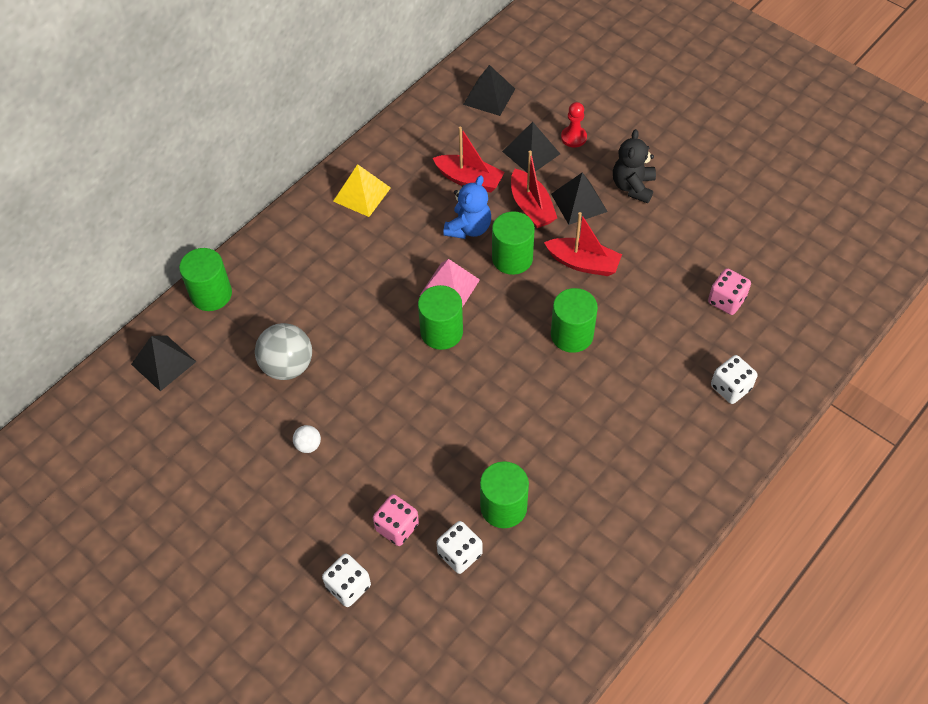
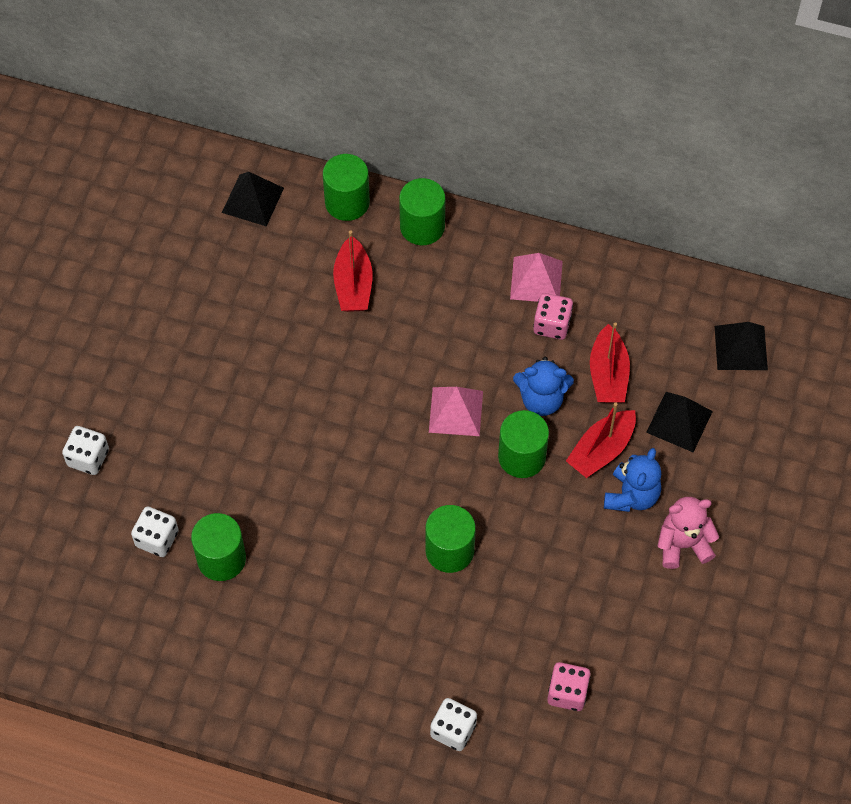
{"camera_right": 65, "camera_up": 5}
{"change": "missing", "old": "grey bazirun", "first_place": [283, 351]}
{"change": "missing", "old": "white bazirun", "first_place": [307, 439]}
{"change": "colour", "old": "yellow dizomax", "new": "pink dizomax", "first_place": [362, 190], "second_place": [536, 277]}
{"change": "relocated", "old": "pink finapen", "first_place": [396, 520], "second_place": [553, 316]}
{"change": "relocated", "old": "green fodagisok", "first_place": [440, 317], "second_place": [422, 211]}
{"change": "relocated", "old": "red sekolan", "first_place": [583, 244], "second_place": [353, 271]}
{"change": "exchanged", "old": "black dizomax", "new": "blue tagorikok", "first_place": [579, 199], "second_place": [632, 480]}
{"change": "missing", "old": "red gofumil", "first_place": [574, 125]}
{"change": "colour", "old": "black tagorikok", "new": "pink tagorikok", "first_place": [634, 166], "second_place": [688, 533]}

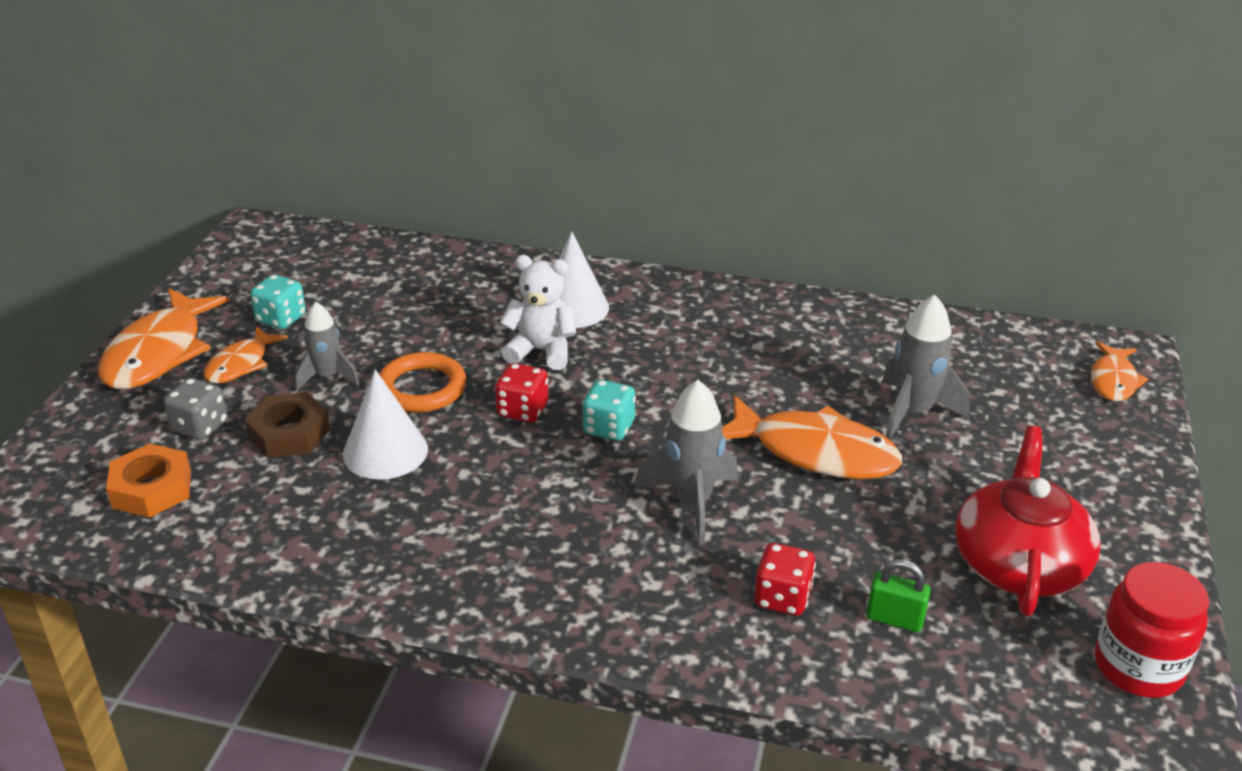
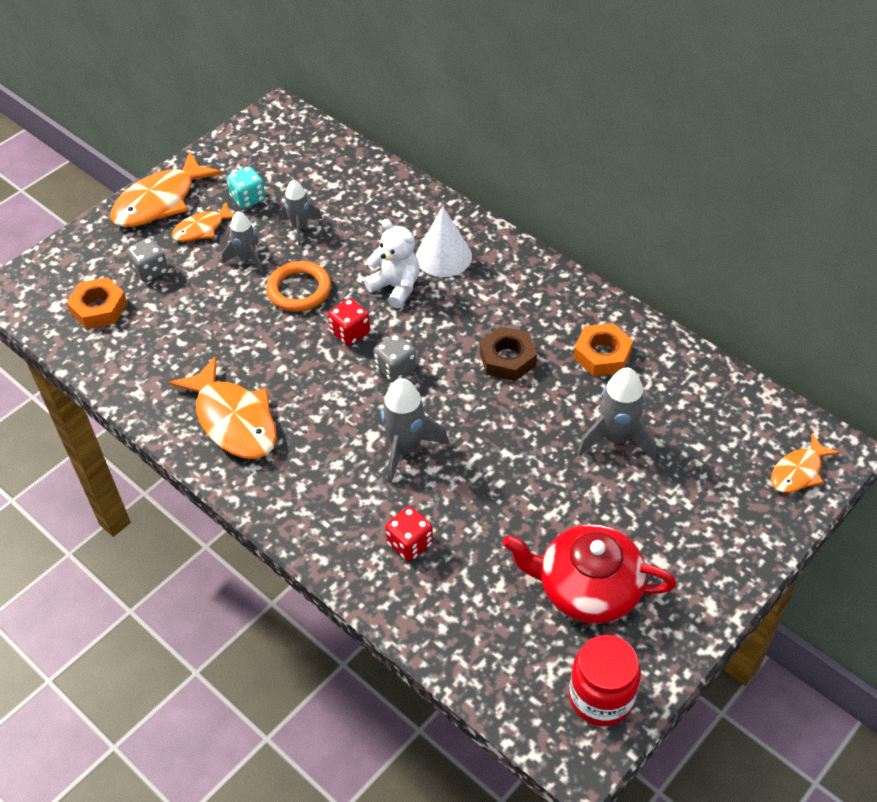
{"camera_right": 30, "camera_up": 15}
{"change": "relocated", "old": "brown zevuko", "first_place": [287, 425], "second_place": [508, 353]}
{"change": "missing", "old": "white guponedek", "first_place": [385, 424]}
{"change": "colour", "old": "turquoise finapen", "new": "grey finapen", "first_place": [609, 410], "second_place": [395, 358]}
{"change": "relocated", "old": "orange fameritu", "first_place": [812, 437], "second_place": [222, 407]}
{"change": "missing", "old": "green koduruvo", "first_place": [898, 595]}
{"change": "spun", "old": "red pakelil", "first_place": [1028, 521], "second_place": [589, 574], "degrees": -120}
{"change": "appeared", "new": "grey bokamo", "second_place": [301, 212]}
{"change": "appeared", "new": "orange zevuko", "second_place": [603, 349]}

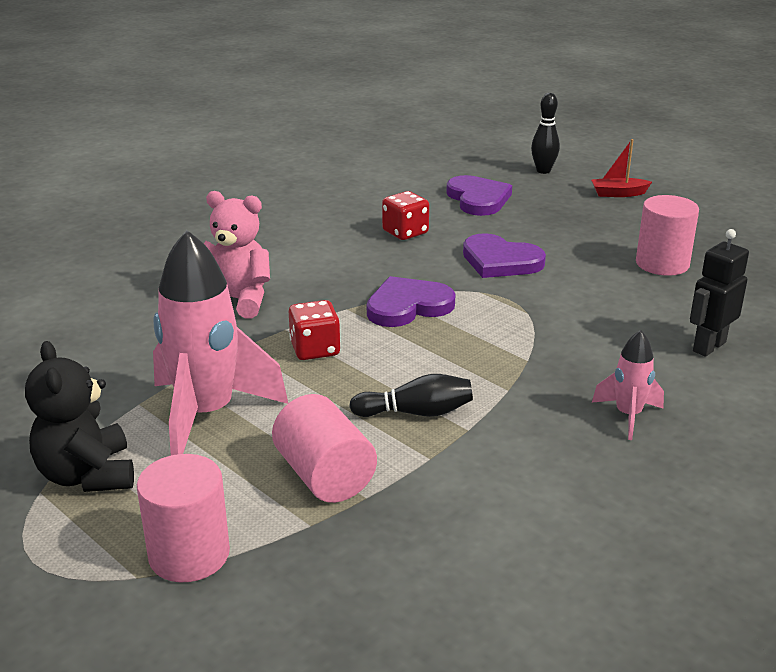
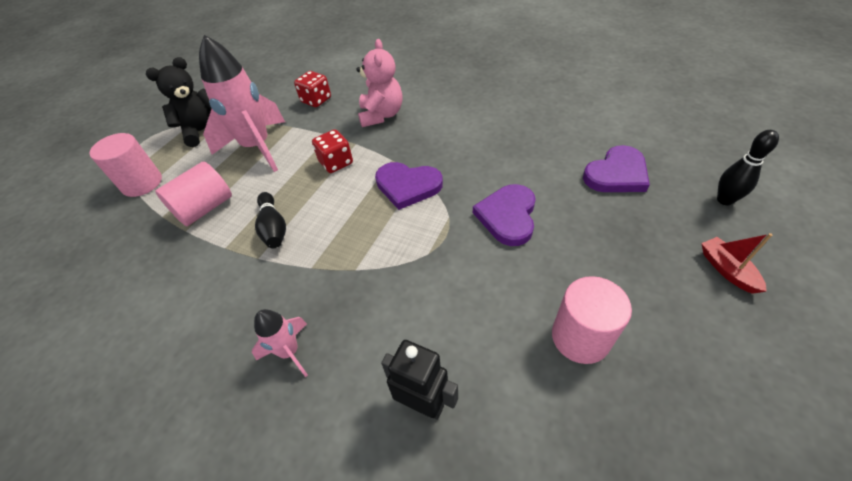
{"camera_right": 75, "camera_up": 20}
{"change": "spun", "old": "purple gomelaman", "first_place": [411, 301], "second_place": [409, 186], "degrees": 150}
{"change": "relocated", "old": "red finapen", "first_place": [405, 215], "second_place": [312, 89]}

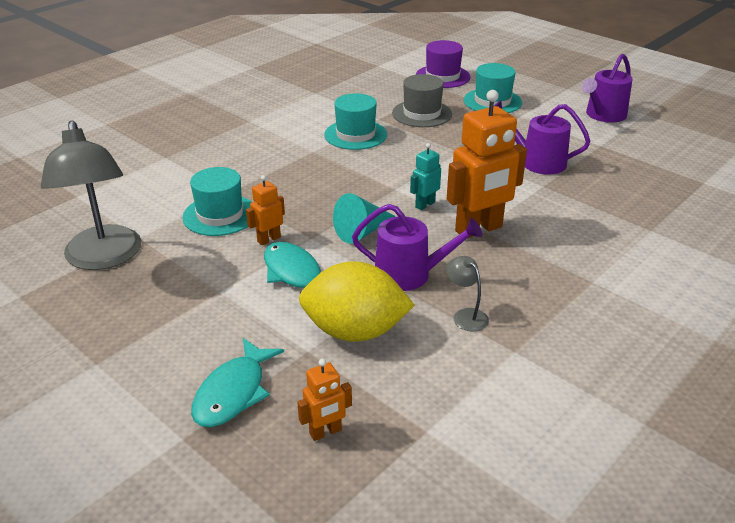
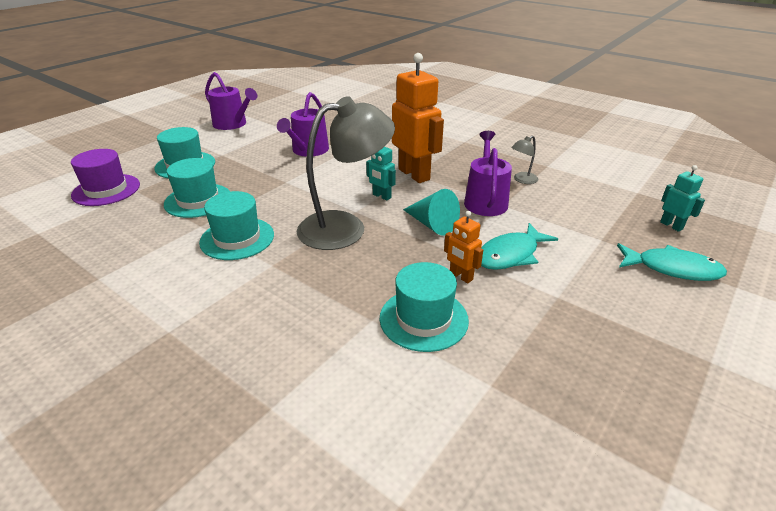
{"camera_right": -95, "camera_up": 0}
{"change": "relocated", "old": "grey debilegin", "first_place": [91, 195], "second_place": [346, 173]}
{"change": "colour", "old": "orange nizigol", "new": "turquoise nizigol", "first_place": [324, 400], "second_place": [682, 198]}
{"change": "missing", "old": "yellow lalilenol", "first_place": [357, 301]}
{"change": "colour", "old": "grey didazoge", "new": "turquoise didazoge", "first_place": [422, 100], "second_place": [197, 188]}

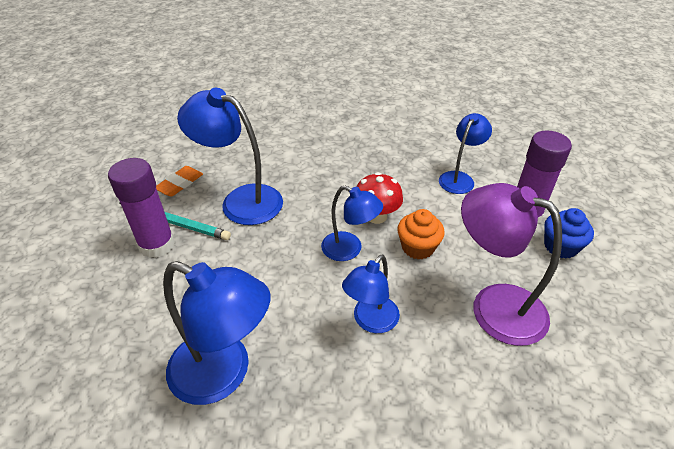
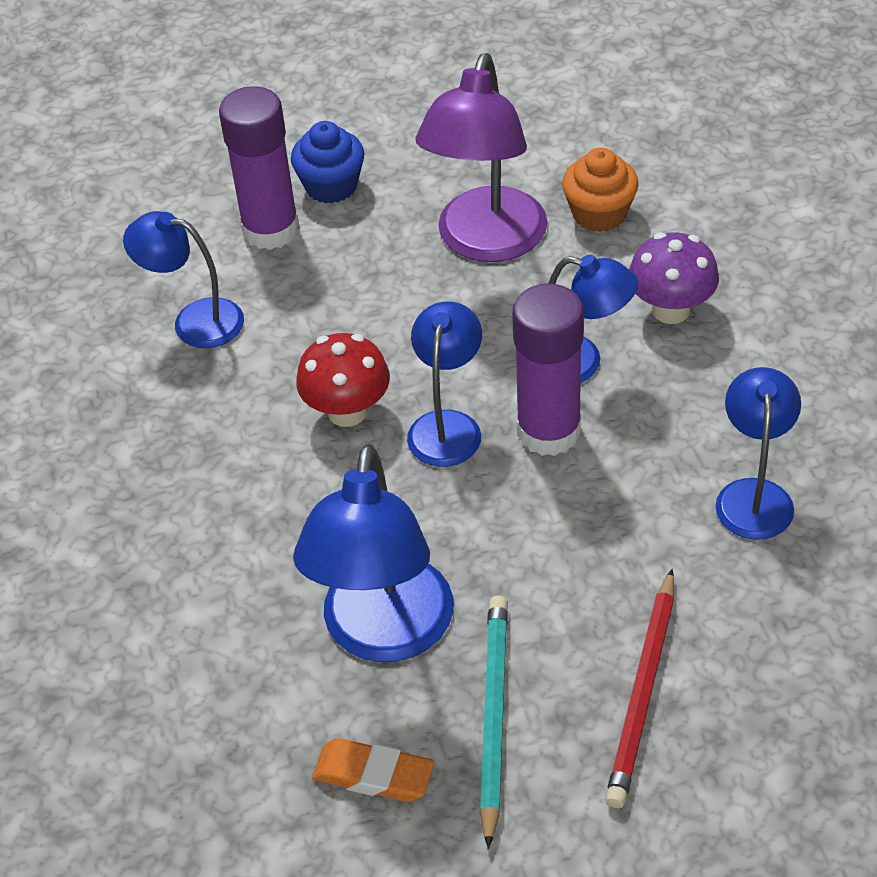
{"camera_right": -105, "camera_up": 5}
{"change": "relocated", "old": "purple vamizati", "first_place": [141, 208], "second_place": [548, 370]}
{"change": "size", "old": "blue debilegin", "first_place": [217, 333], "second_place": [758, 453], "factor": 0.61}
{"change": "relocated", "old": "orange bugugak", "first_place": [421, 234], "second_place": [600, 190]}
{"change": "appeared", "new": "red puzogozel", "second_place": [639, 688]}
{"change": "appeared", "new": "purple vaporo", "second_place": [674, 278]}

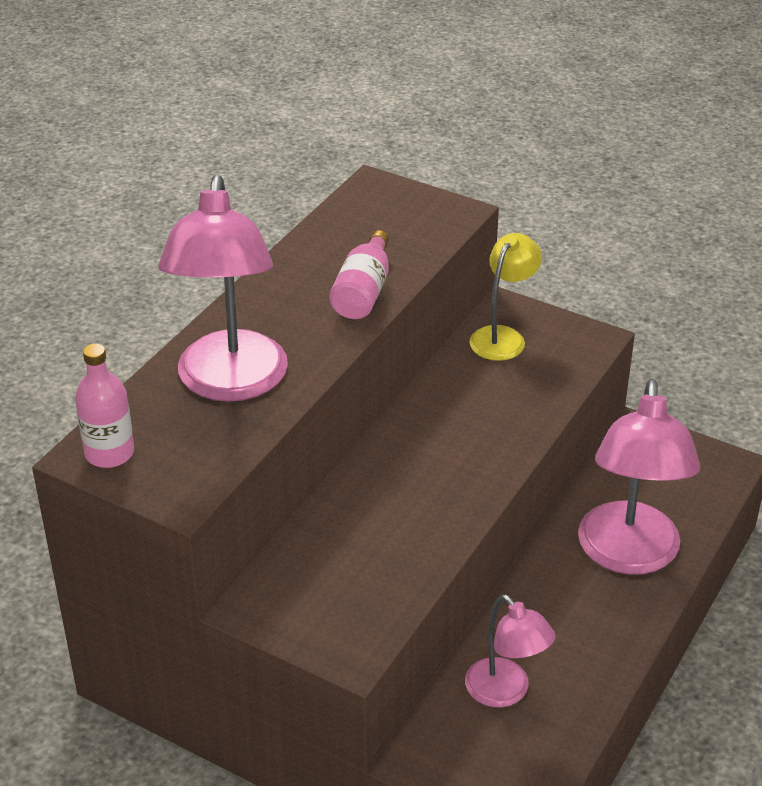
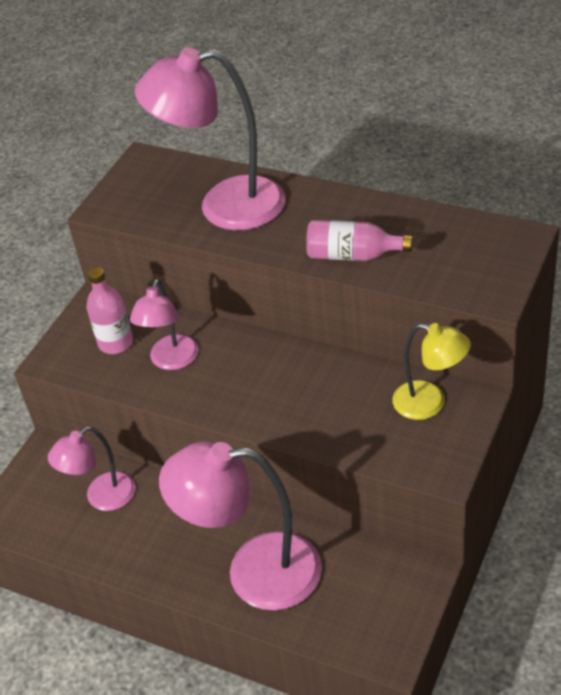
{"camera_right": 90, "camera_up": 5}
{"change": "relocated", "old": "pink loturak", "first_place": [104, 405], "second_place": [109, 310]}
{"change": "appeared", "new": "pink debilegin", "second_place": [164, 324]}

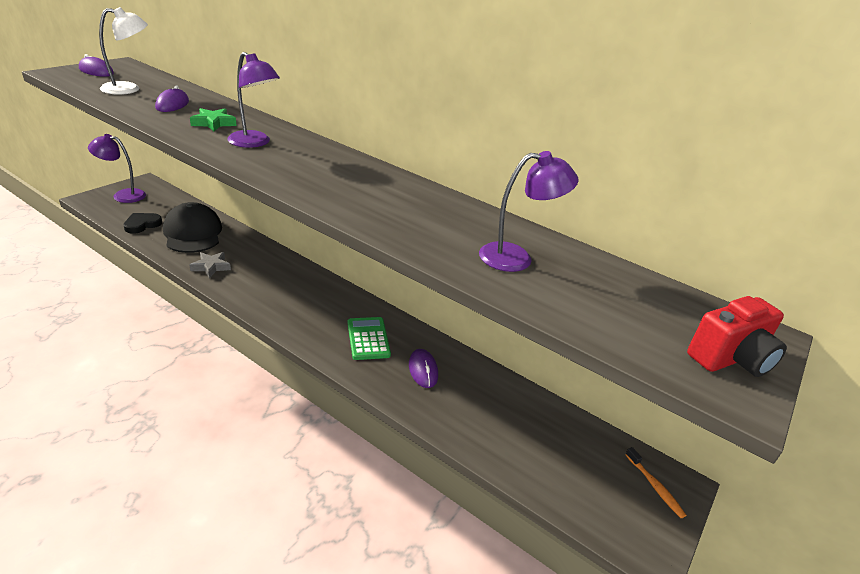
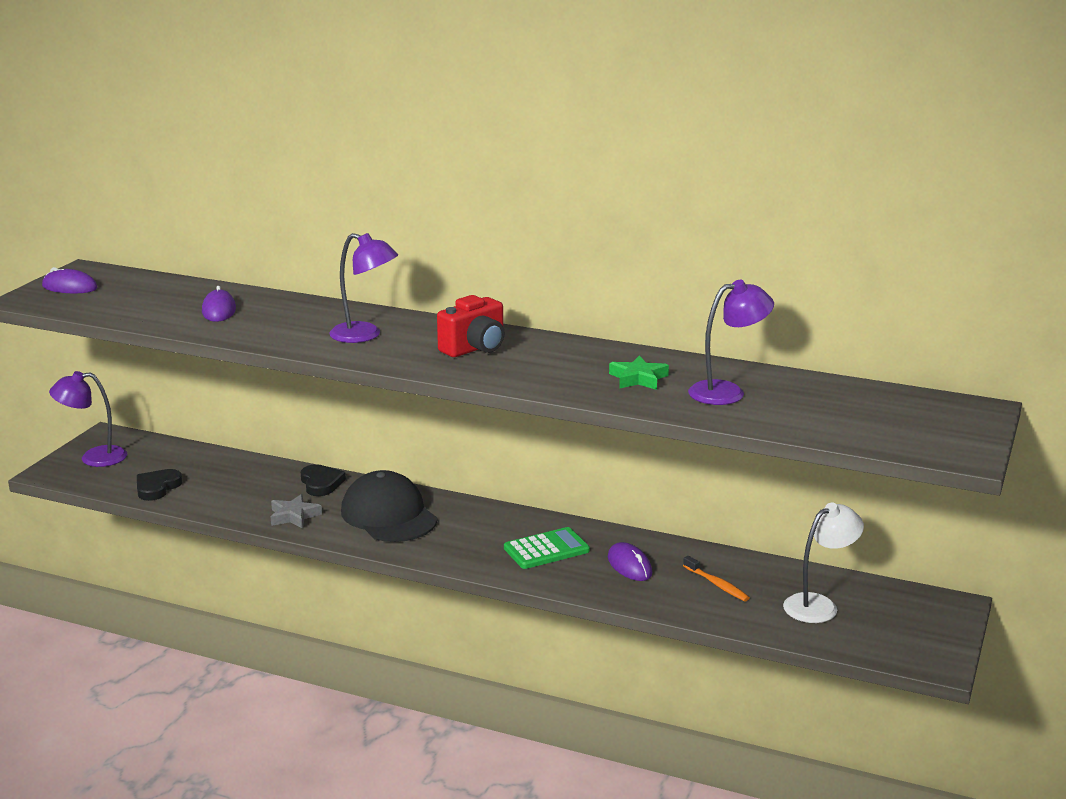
{"camera_right": -10, "camera_up": -10}
{"change": "relocated", "old": "white debilegin", "first_place": [123, 51], "second_place": [823, 563]}
{"change": "relocated", "old": "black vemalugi", "first_place": [192, 227], "second_place": [389, 506]}
{"change": "relocated", "old": "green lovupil", "first_place": [213, 119], "second_place": [639, 372]}
{"change": "spun", "old": "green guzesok", "first_place": [369, 338], "second_place": [547, 548], "degrees": 90}
{"change": "relocated", "old": "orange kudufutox", "first_place": [655, 482], "second_place": [716, 578]}
{"change": "relocated", "old": "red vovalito", "first_place": [737, 336], "second_place": [470, 326]}
{"change": "appeared", "new": "black gomelaman", "second_place": [323, 480]}

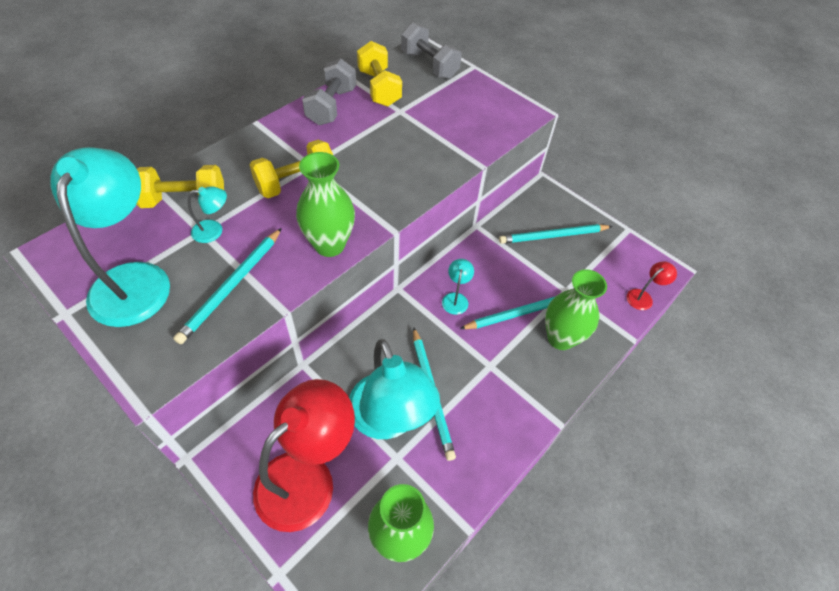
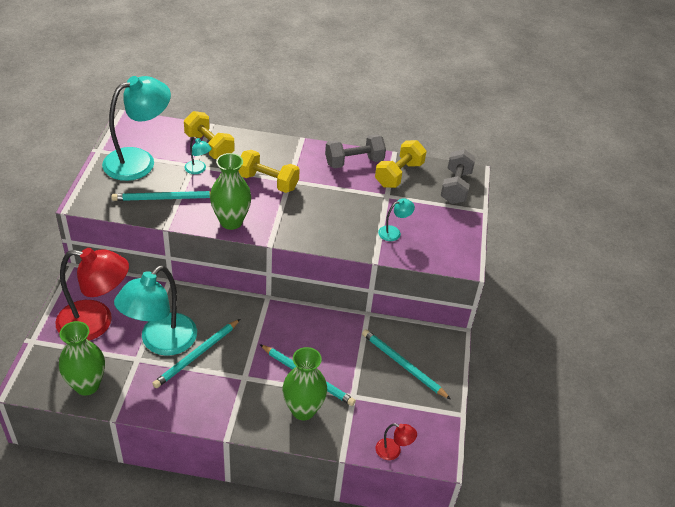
{"camera_right": 55, "camera_up": -10}
{"change": "relocated", "old": "turquoise debilegin", "first_place": [458, 287], "second_place": [396, 219]}

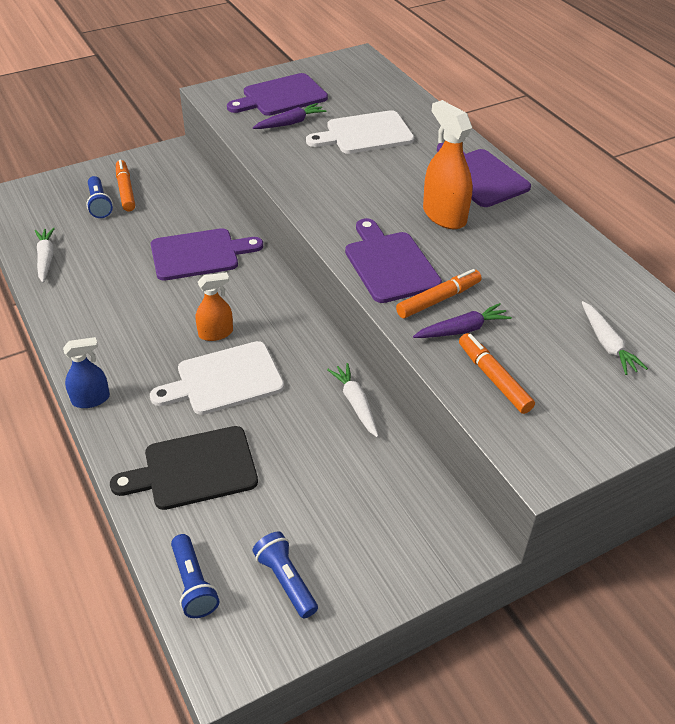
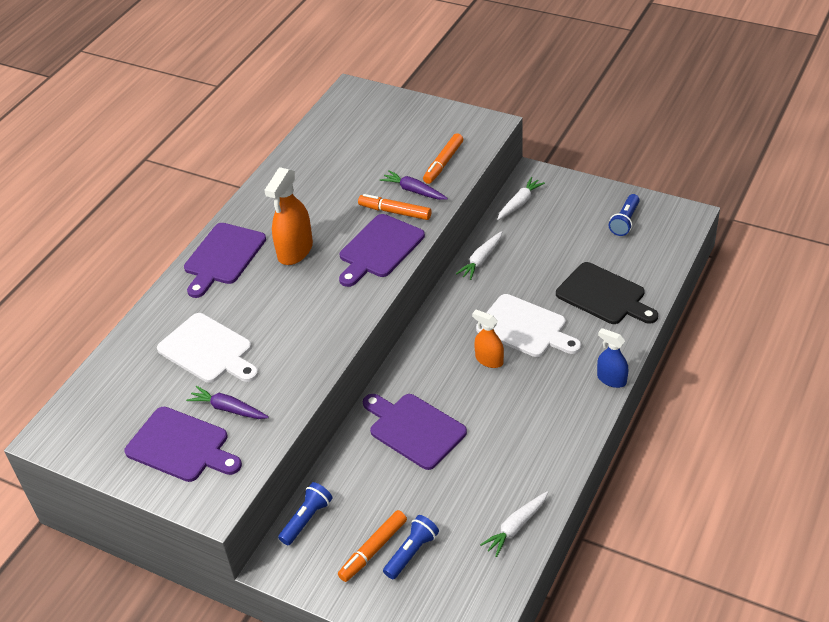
{"camera_right": -120, "camera_up": 0}
{"change": "relocated", "old": "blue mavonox", "first_place": [195, 576], "second_place": [305, 513]}
{"change": "relocated", "old": "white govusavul", "first_place": [615, 338], "second_place": [521, 198]}

